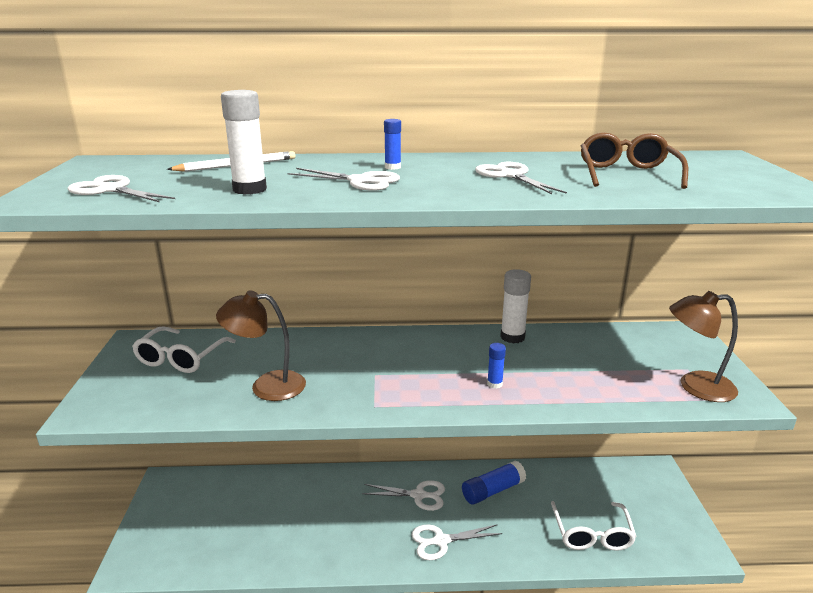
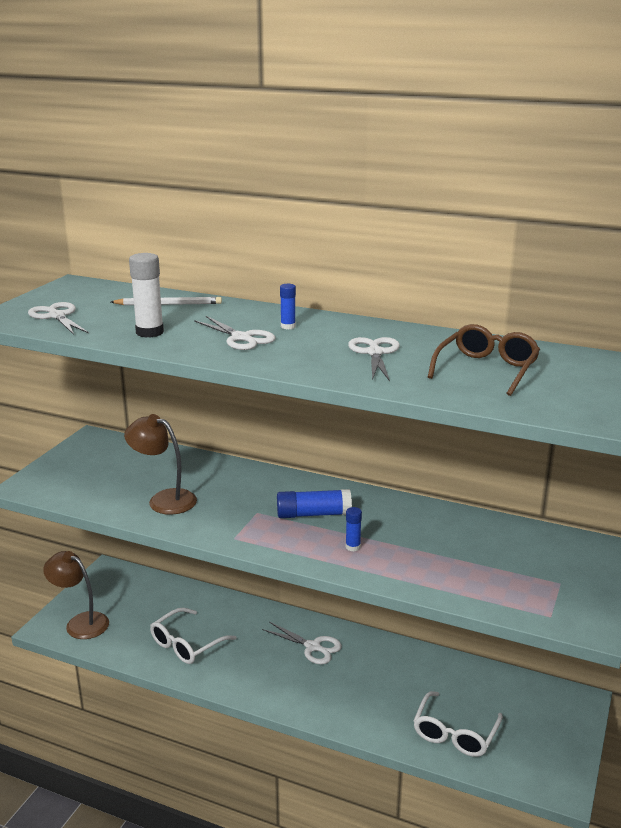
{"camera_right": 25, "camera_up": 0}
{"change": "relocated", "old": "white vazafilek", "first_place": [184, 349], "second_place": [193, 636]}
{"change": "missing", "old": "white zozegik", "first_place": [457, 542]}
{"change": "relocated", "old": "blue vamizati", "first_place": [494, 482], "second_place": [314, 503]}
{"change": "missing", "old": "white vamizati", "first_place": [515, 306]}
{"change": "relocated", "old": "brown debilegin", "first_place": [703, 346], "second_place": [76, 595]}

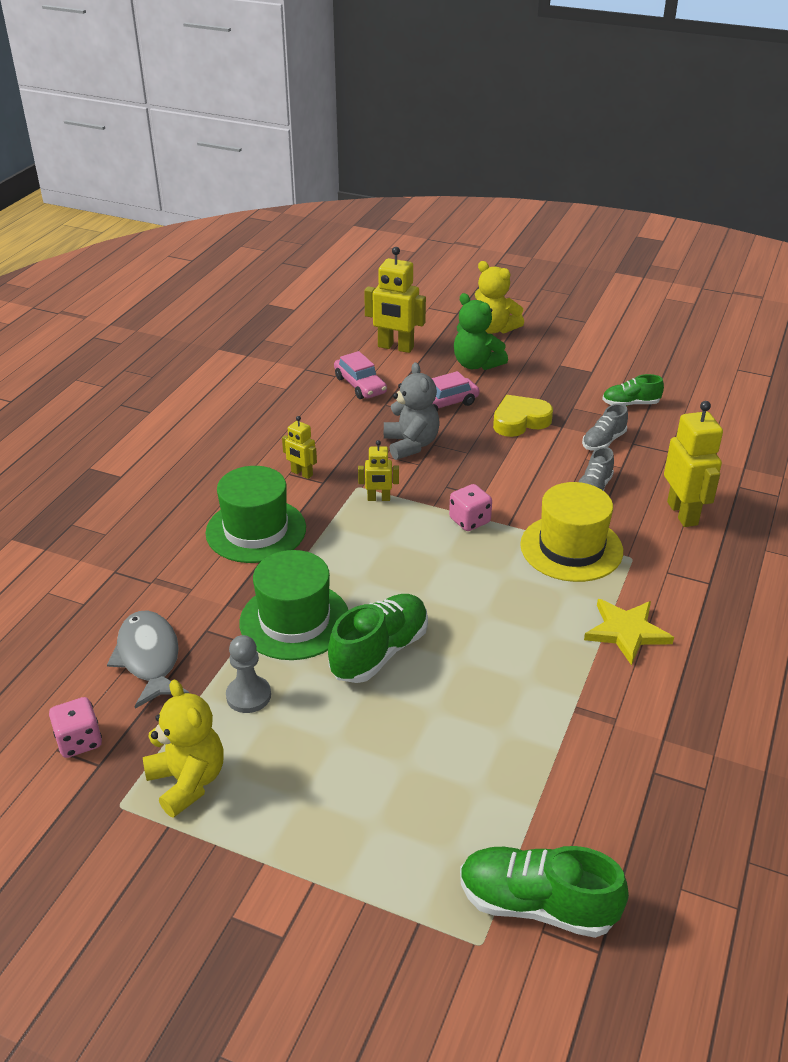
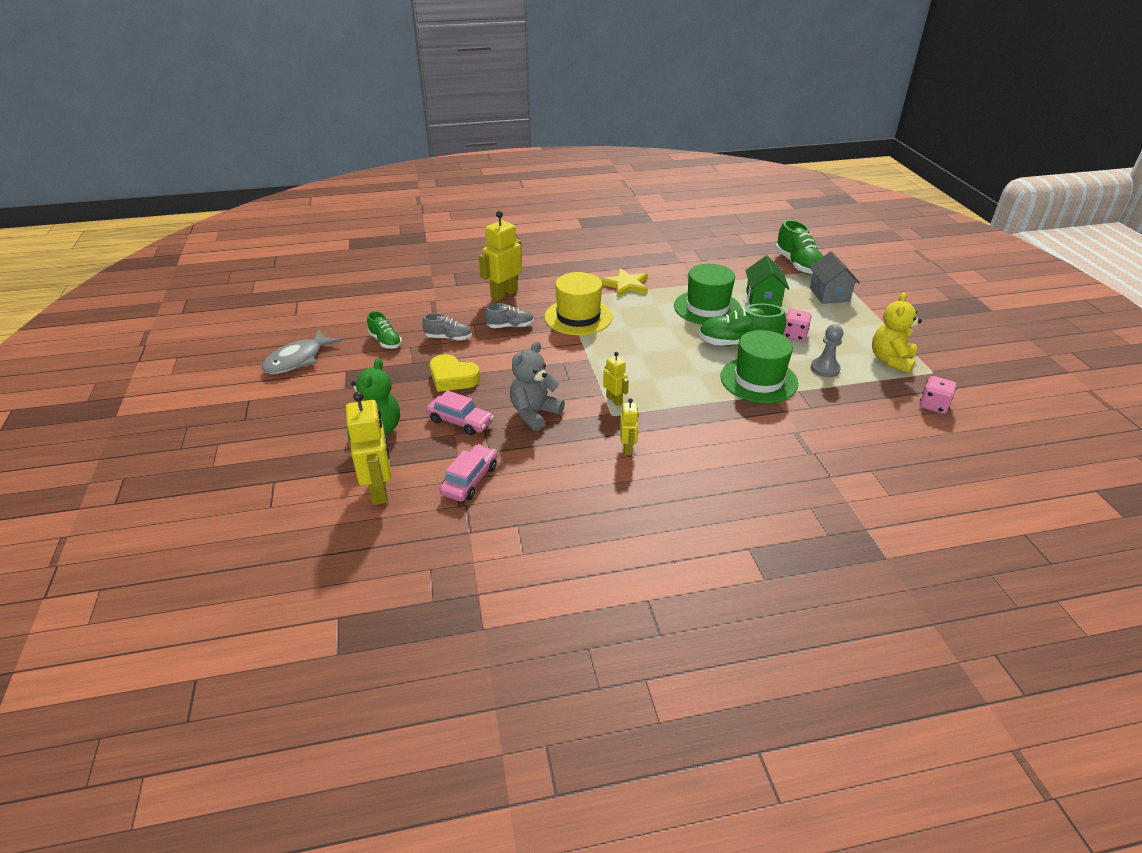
{"camera_right": -125, "camera_up": 0}
{"change": "relocated", "old": "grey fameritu", "first_place": [148, 659], "second_place": [301, 352]}
{"change": "relocated", "old": "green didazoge", "first_place": [255, 514], "second_place": [707, 294]}
{"change": "relocated", "old": "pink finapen", "first_place": [470, 507], "second_place": [797, 325]}
{"change": "missing", "old": "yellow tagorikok", "first_place": [499, 297]}
{"change": "appeared", "new": "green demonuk", "second_place": [767, 281]}
{"change": "appeared", "new": "grey demonuk", "second_place": [835, 277]}

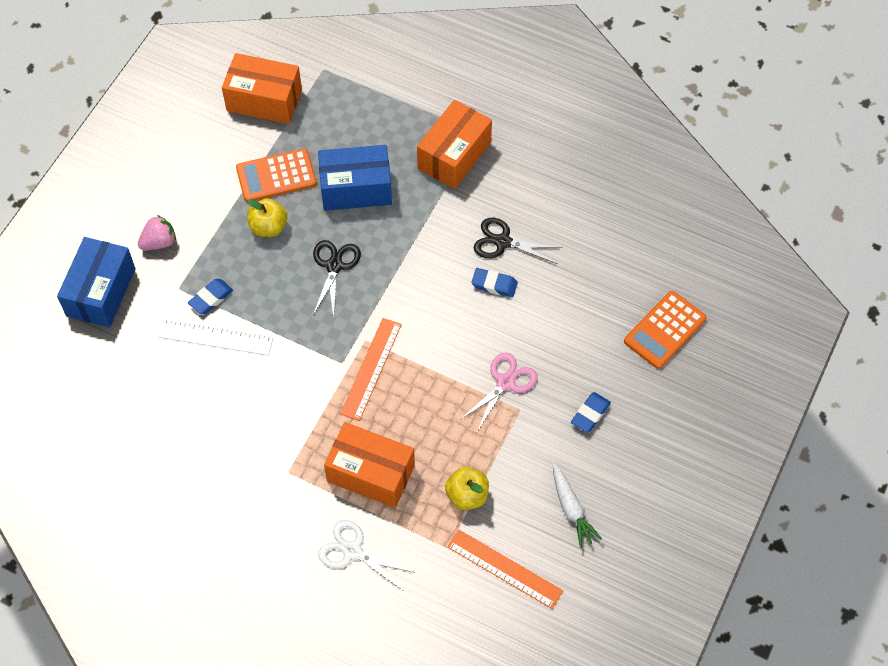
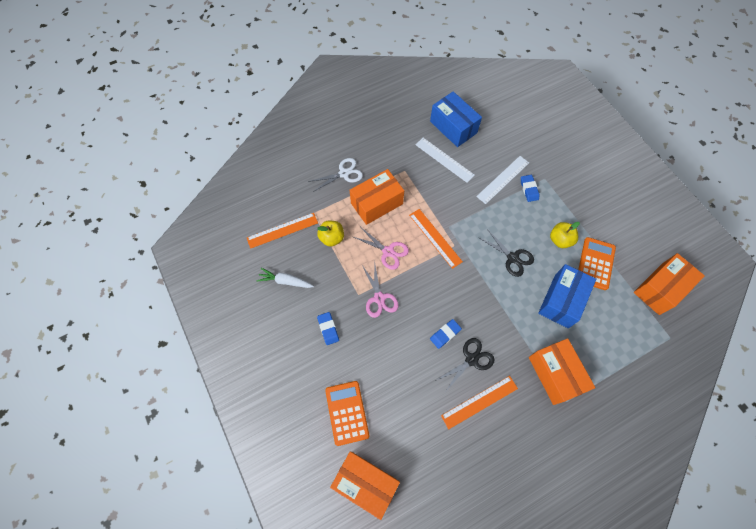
{"camera_right": 125, "camera_up": 5}
{"change": "relocated", "old": "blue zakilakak", "first_place": [96, 282], "second_place": [456, 119]}
{"change": "missing", "old": "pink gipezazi", "first_place": [157, 232]}
{"change": "appeared", "new": "orange zakilakak", "second_place": [365, 485]}
{"change": "appeared", "new": "pink zozegik", "second_place": [381, 249]}
{"change": "appeared", "new": "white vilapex", "second_place": [445, 160]}
{"change": "appeared", "new": "orange vilapex", "second_place": [479, 402]}

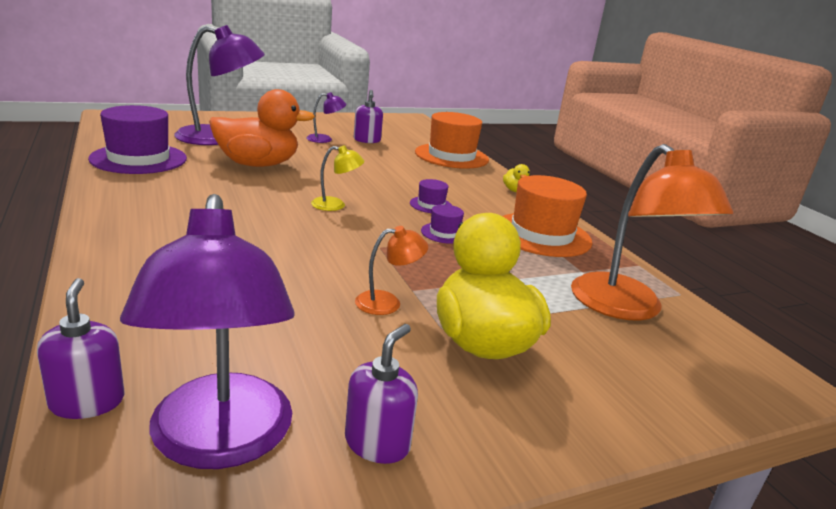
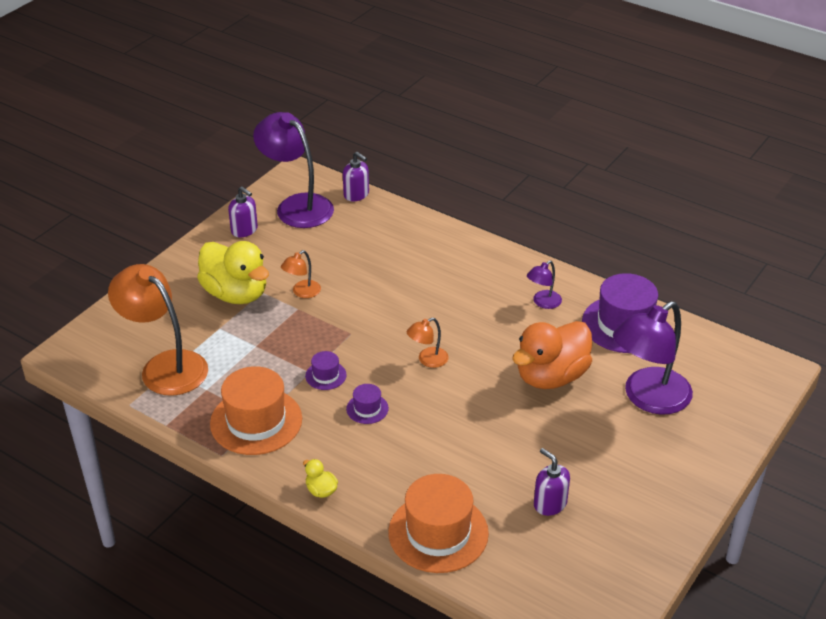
{"camera_right": 150, "camera_up": 15}
{"change": "relocated", "old": "purple debilegin", "first_place": [326, 117], "second_place": [544, 285]}
{"change": "colour", "old": "yellow debilegin", "new": "orange debilegin", "first_place": [338, 178], "second_place": [428, 343]}
{"change": "spun", "old": "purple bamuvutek", "first_place": [381, 394], "second_place": [243, 211], "degrees": -45}

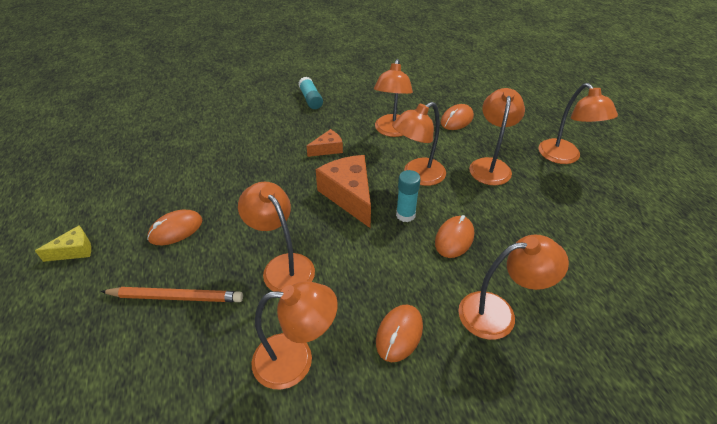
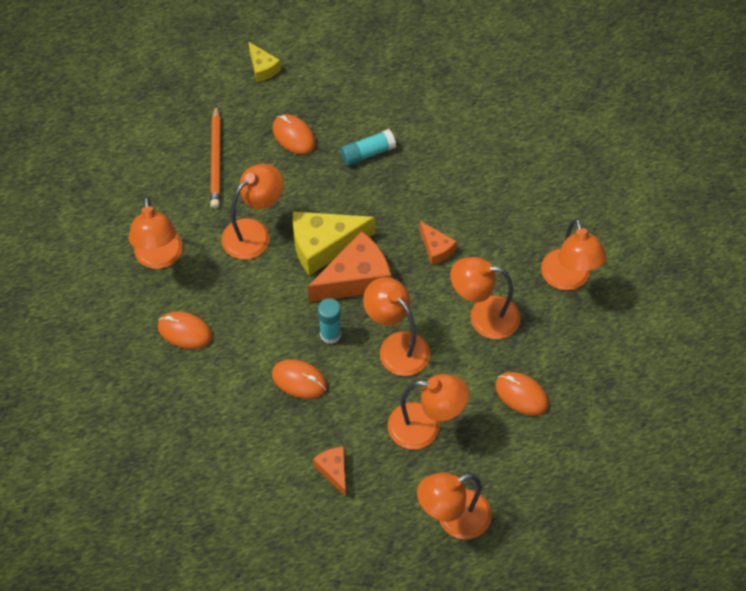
{"camera_right": 85, "camera_up": 15}
{"change": "relocated", "old": "turquoise vamizati", "first_place": [310, 93], "second_place": [368, 147]}
{"change": "relocated", "old": "orange debilegin", "first_place": [513, 287], "second_place": [573, 254]}
{"change": "appeared", "new": "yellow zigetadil", "second_place": [334, 243]}
{"change": "appeared", "new": "orange zigetadil", "second_place": [329, 471]}

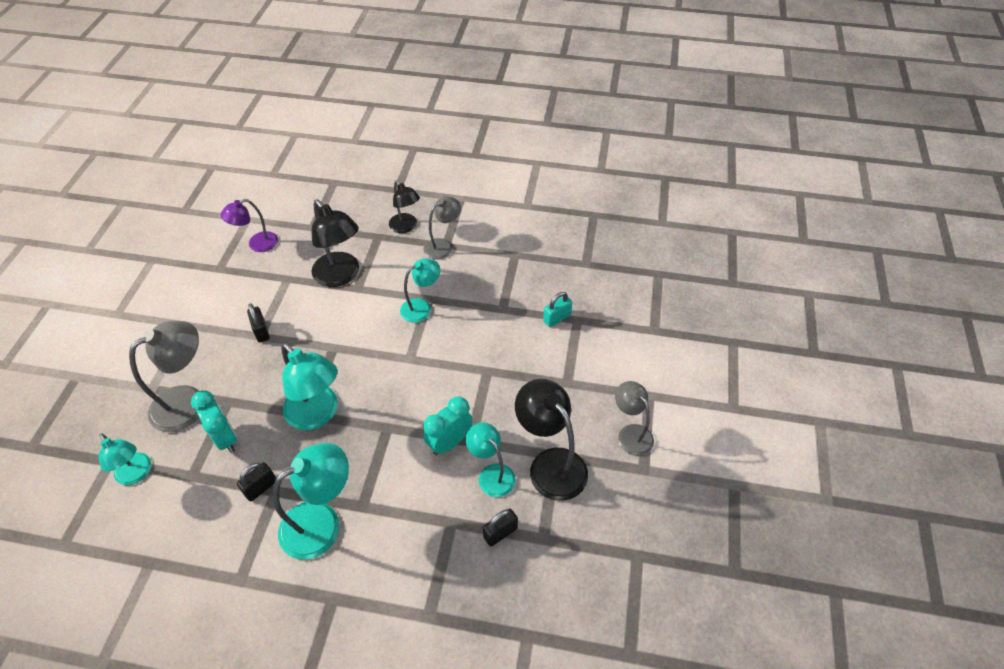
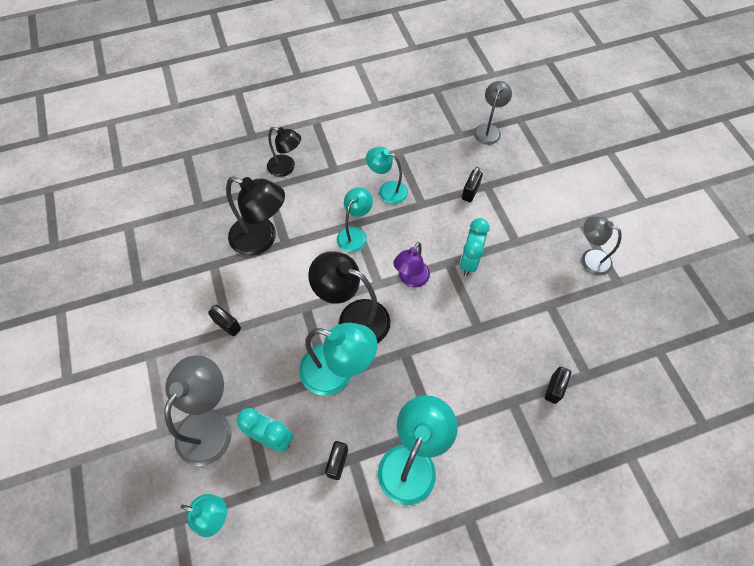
{"camera_right": -30, "camera_up": 10}
{"change": "relocated", "old": "purple debilegin", "first_place": [249, 225], "second_place": [411, 265]}
{"change": "relocated", "old": "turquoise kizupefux", "first_place": [448, 425], "second_place": [474, 247]}
{"change": "relocated", "old": "grey debilegin", "first_place": [442, 228], "second_place": [493, 113]}
{"change": "relocated", "old": "turquoise debilegin", "first_place": [490, 460], "second_place": [387, 175]}
{"change": "relocated", "old": "black debilegin", "first_place": [551, 440], "second_place": [349, 297]}
{"change": "colour", "old": "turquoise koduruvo", "new": "black koduruvo", "first_place": [557, 309], "second_place": [472, 184]}

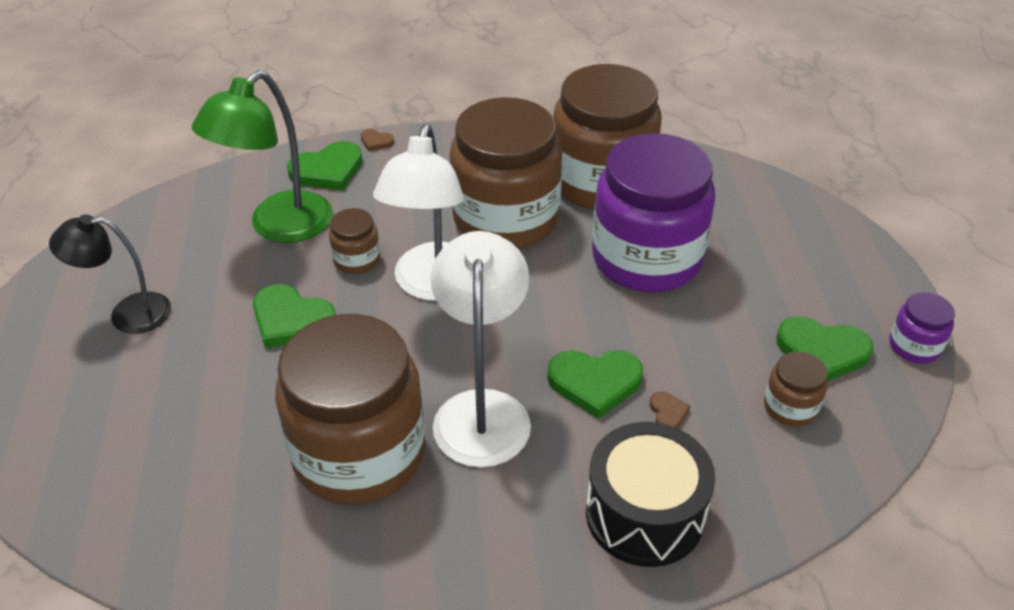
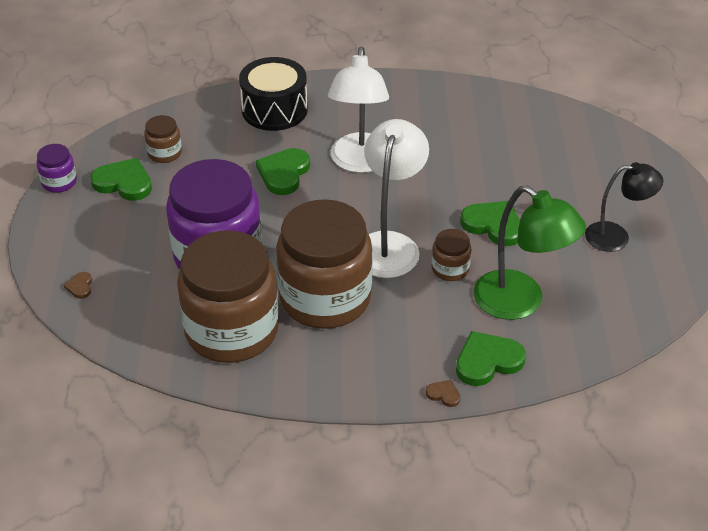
{"camera_right": -175, "camera_up": 0}
{"change": "spun", "old": "green debilegin", "first_place": [262, 156], "second_place": [529, 252], "degrees": 90}
{"change": "missing", "old": "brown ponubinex", "first_place": [350, 409]}
{"change": "spun", "old": "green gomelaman", "first_place": [595, 384], "second_place": [283, 171], "degrees": -75}
{"change": "relocated", "old": "brown gomelaman", "first_place": [669, 409], "second_place": [78, 285]}

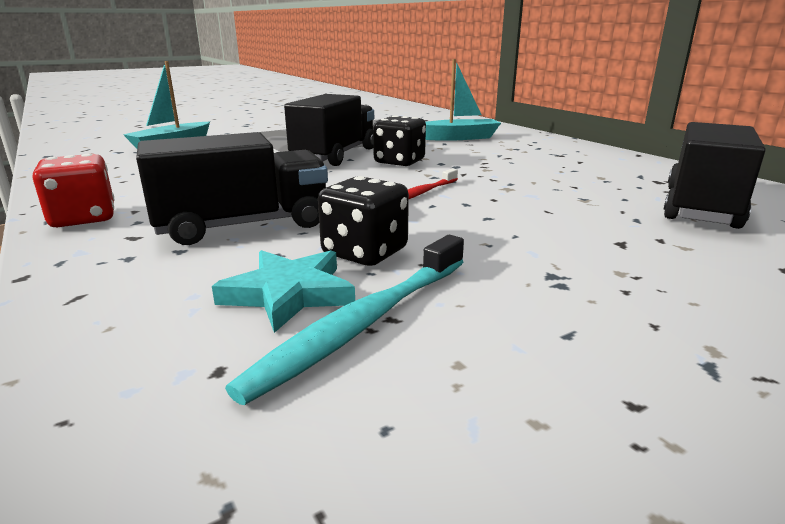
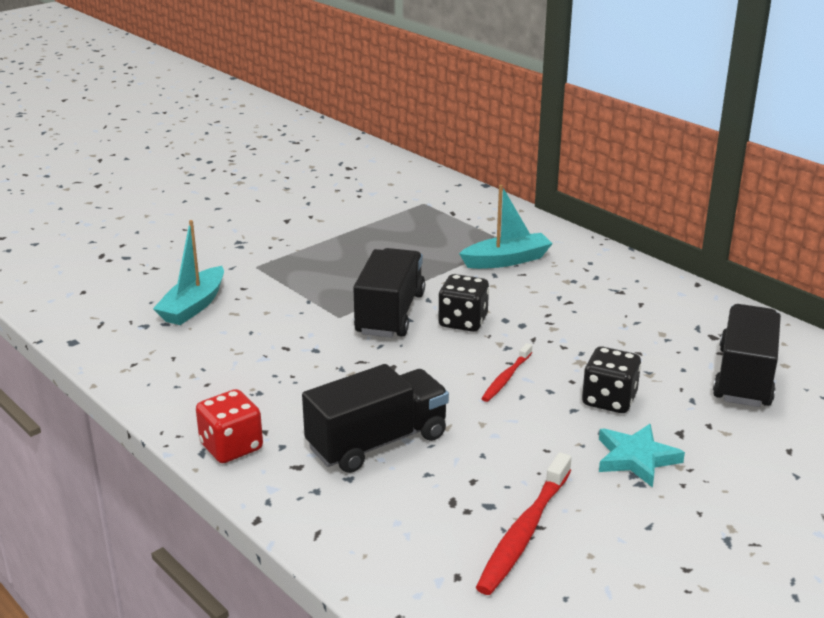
{"camera_right": -10, "camera_up": 5}
{"change": "relocated", "old": "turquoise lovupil", "first_place": [283, 291], "second_place": [642, 456]}
{"change": "colour", "old": "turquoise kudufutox", "new": "red kudufutox", "first_place": [344, 320], "second_place": [524, 523]}
{"change": "relocated", "old": "black finapen", "first_place": [363, 221], "second_place": [611, 379]}

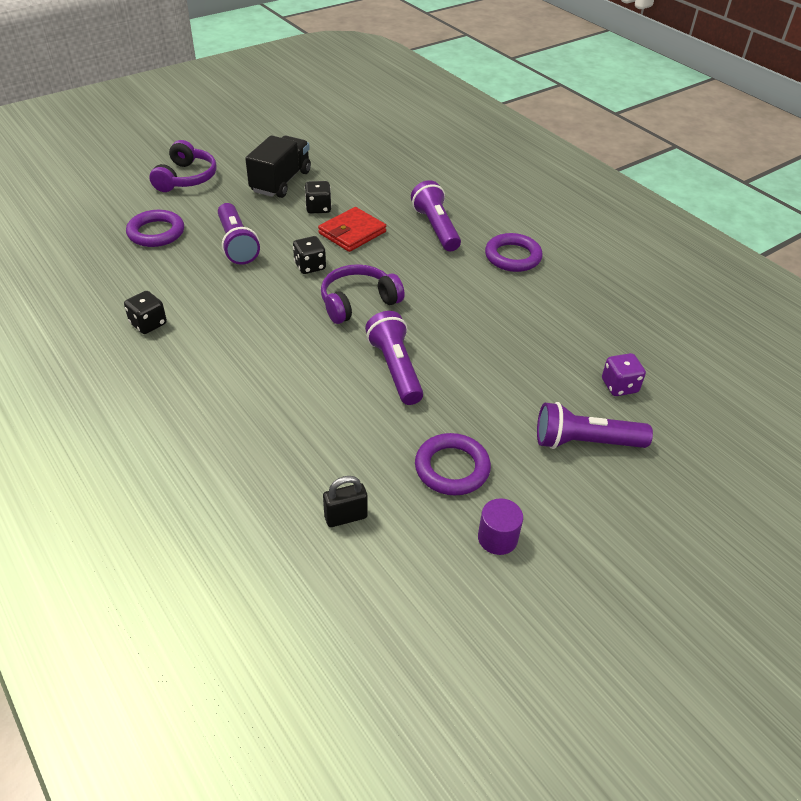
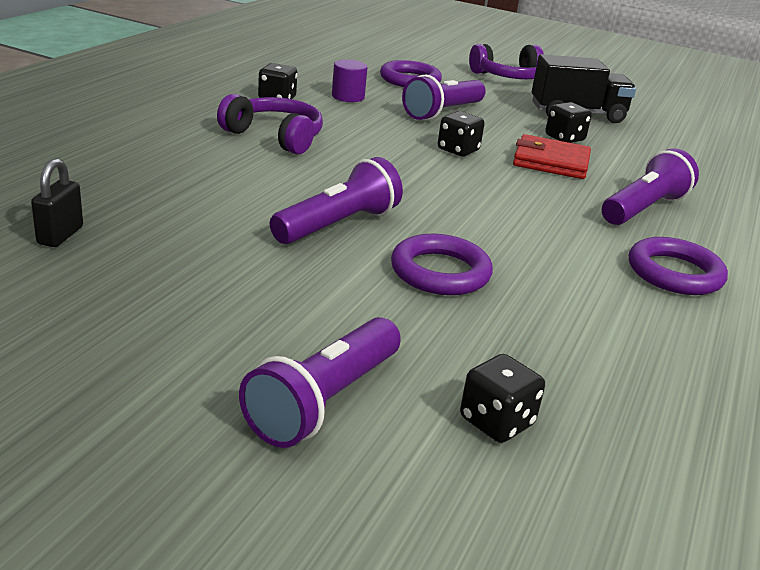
{"camera_right": 60, "camera_up": -15}
{"change": "relocated", "old": "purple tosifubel", "first_place": [363, 294], "second_place": [270, 124]}
{"change": "spun", "old": "black koduruvo", "first_place": [345, 501], "second_place": [57, 202], "degrees": 60}
{"change": "relocated", "old": "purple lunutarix", "first_place": [453, 464], "second_place": [442, 264]}
{"change": "relocated", "old": "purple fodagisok", "first_place": [500, 526], "second_place": [350, 81]}
{"change": "spun", "old": "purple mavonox", "first_place": [595, 425], "second_place": [320, 382], "degrees": -120}
{"change": "colour", "old": "purple finapen", "new": "black finapen", "first_place": [624, 374], "second_place": [502, 398]}

